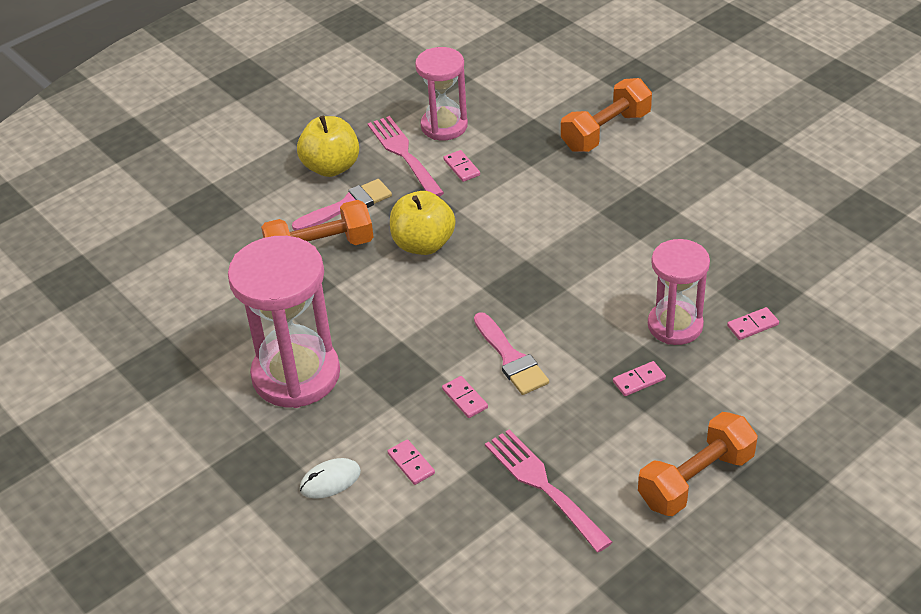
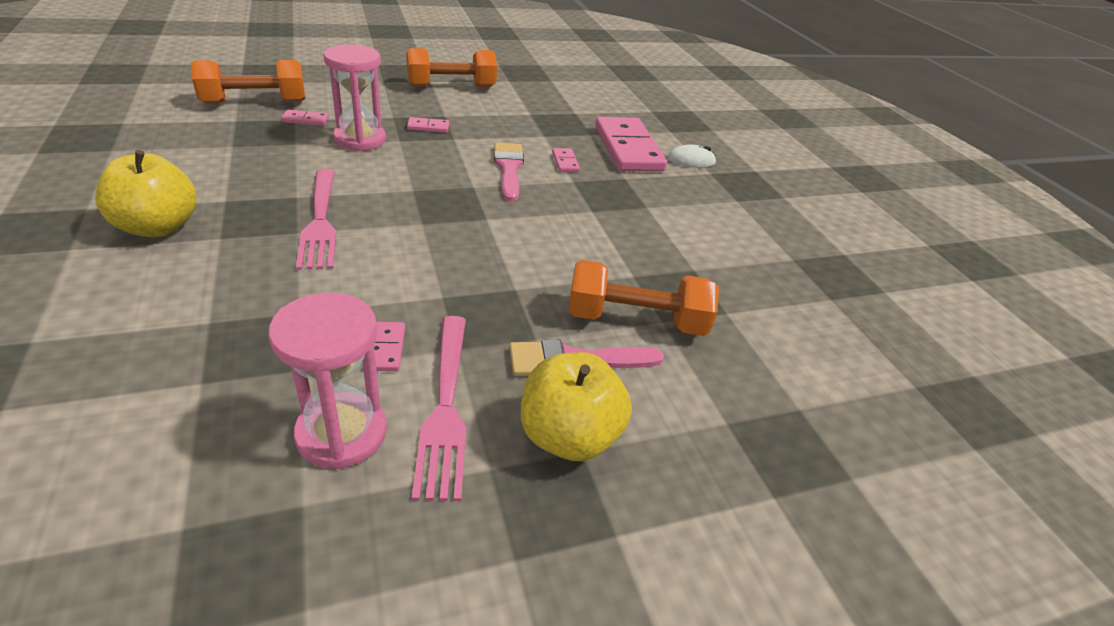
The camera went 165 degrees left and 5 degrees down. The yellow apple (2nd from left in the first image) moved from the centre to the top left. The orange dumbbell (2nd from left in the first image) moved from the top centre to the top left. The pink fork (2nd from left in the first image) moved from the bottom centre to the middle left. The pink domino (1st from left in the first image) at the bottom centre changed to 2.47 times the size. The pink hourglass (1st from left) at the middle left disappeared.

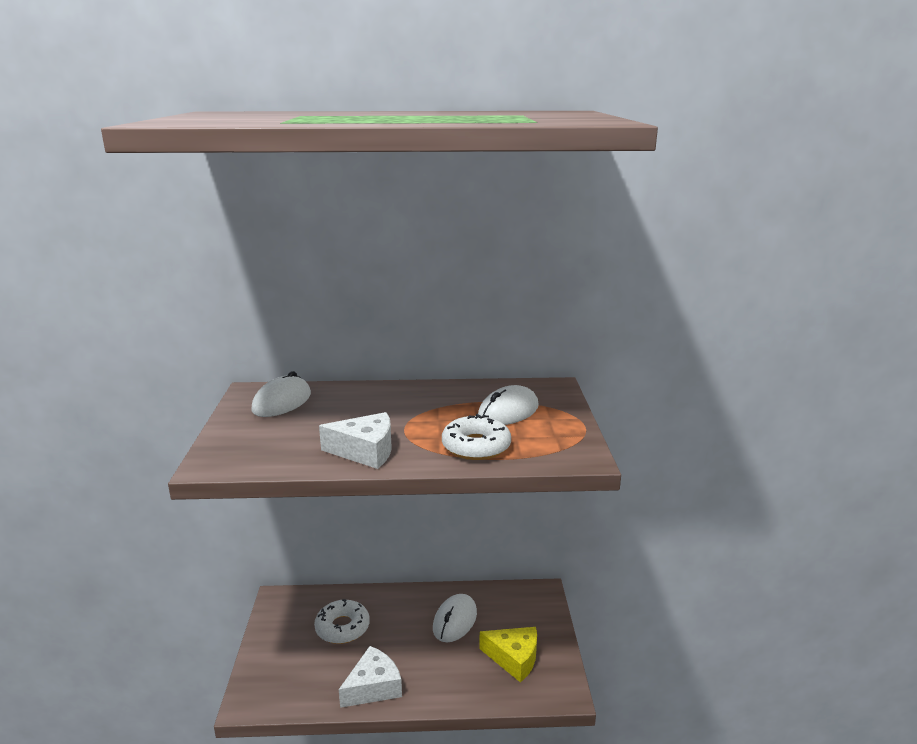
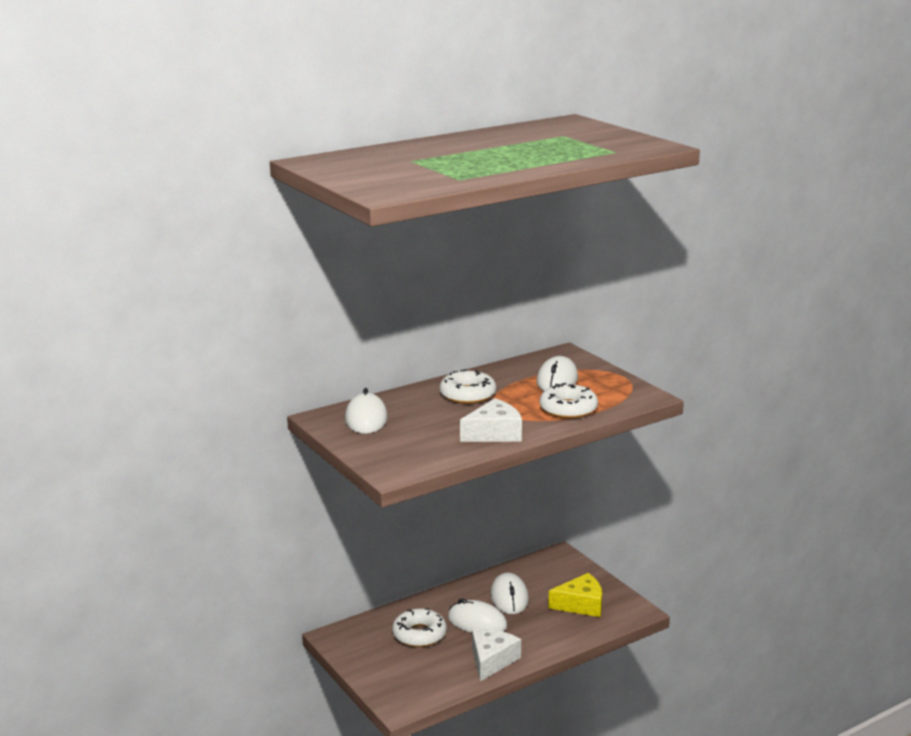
The camera went 30 degrees left and 0 degrees up. The white donut (2nd from left) at the centre appeared. The white mouse (2nd from left) at the bottom centre appeared.

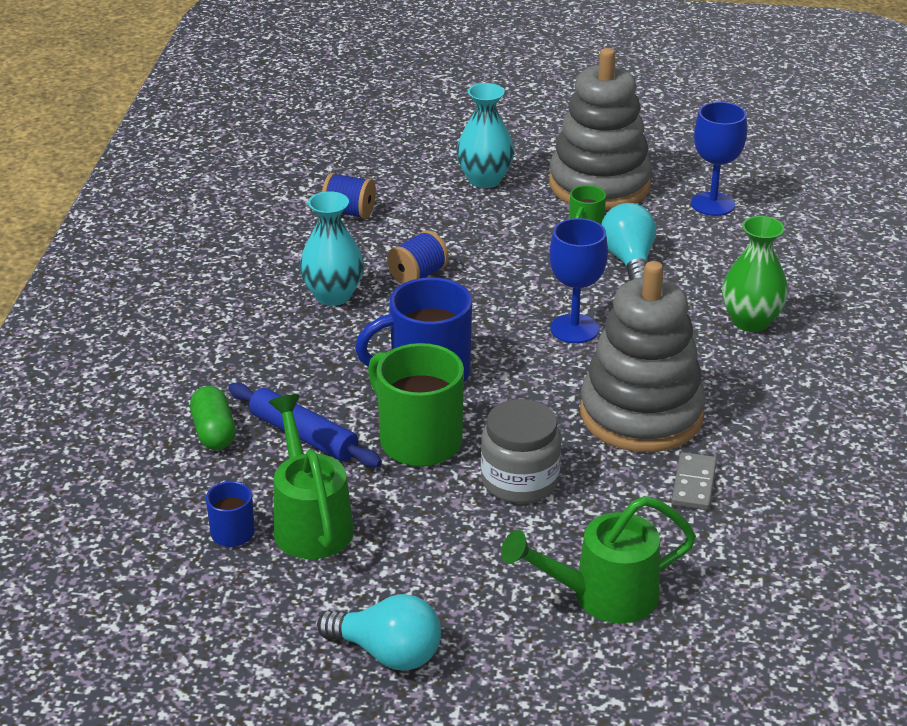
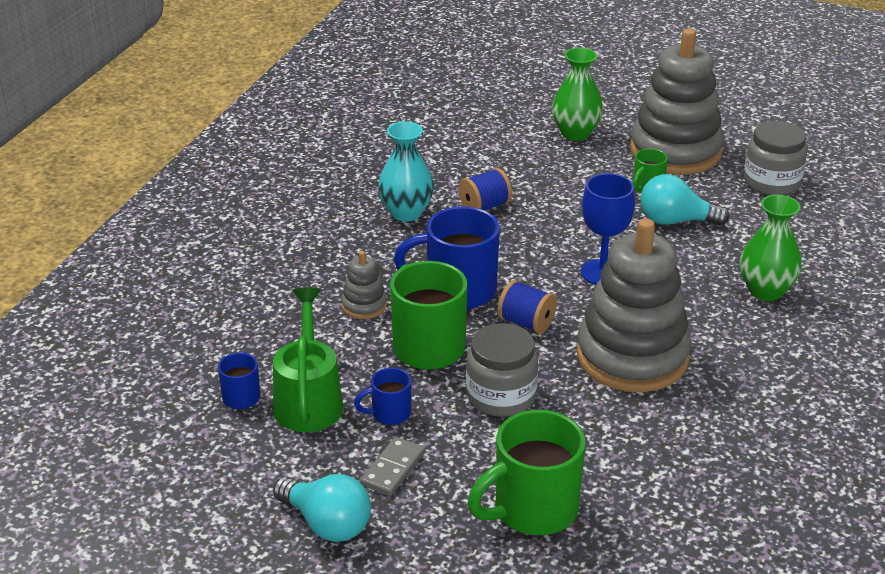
The camera went 15 degrees right and 0 degrees up. The grey stacking toy (1st from left) at the centre appeared. The blue mug (2nd from left) at the bottom centre appeared. The grey domino moved from the middle right to the bottom centre. The green watering can (2nd from left) at the bottom centre was replaced by the green mug (2nd from left) at the bottom centre. The blue spool (1st from left in the first image) moved from the top centre to the centre. The turquoise vase (2nd from left) at the top centre became the green vase (1st from left) at the top centre. The turquoise light bulb (2nd from left) at the middle right turned 90 degrees counterclockwise. The blue goblet (2nd from left) at the top right was replaced by the grey jar (2nd from left) at the top right. The green capsule at the middle left disappeared. The blue rolling pin at the centre disappeared.

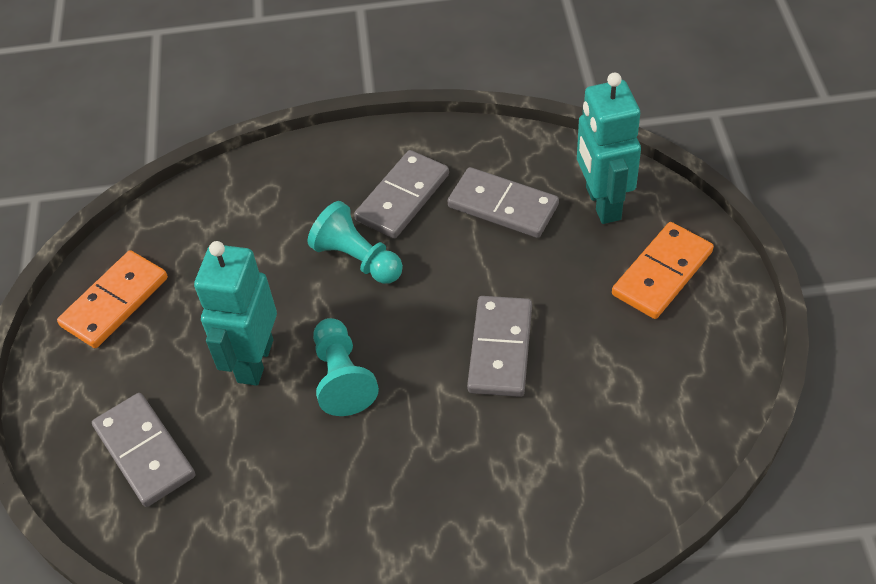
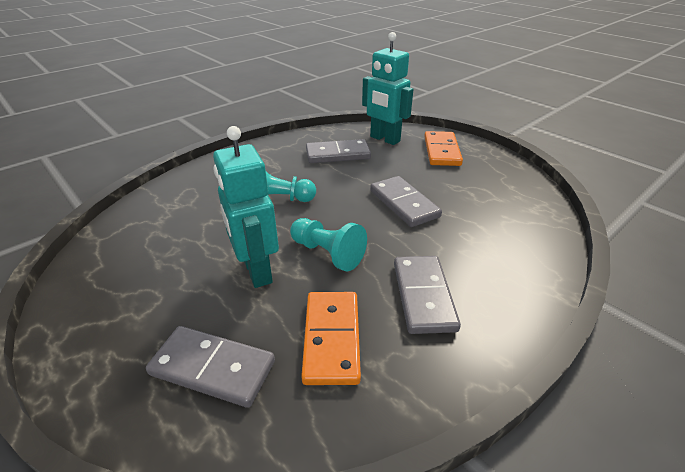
The camera went 40 degrees left and 15 degrees down. The orange domino (1st from left) moved from the middle left to the bottom centre. The grey domino (2nd from left in the first image) moved from the top centre to the centre.

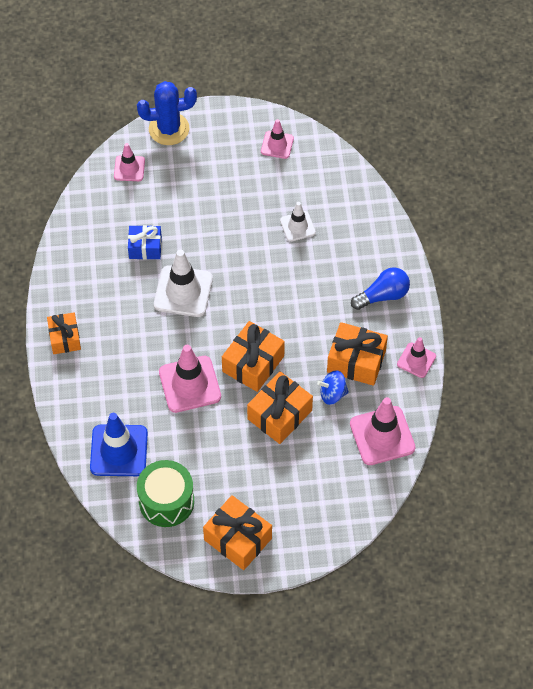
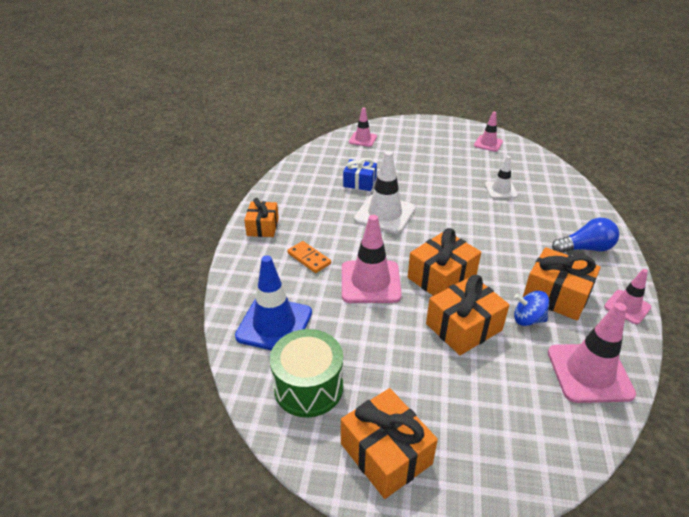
The camera went 15 degrees right and 20 degrees down. The orange domino at the centre appeared. The blue cactus at the top left disappeared.

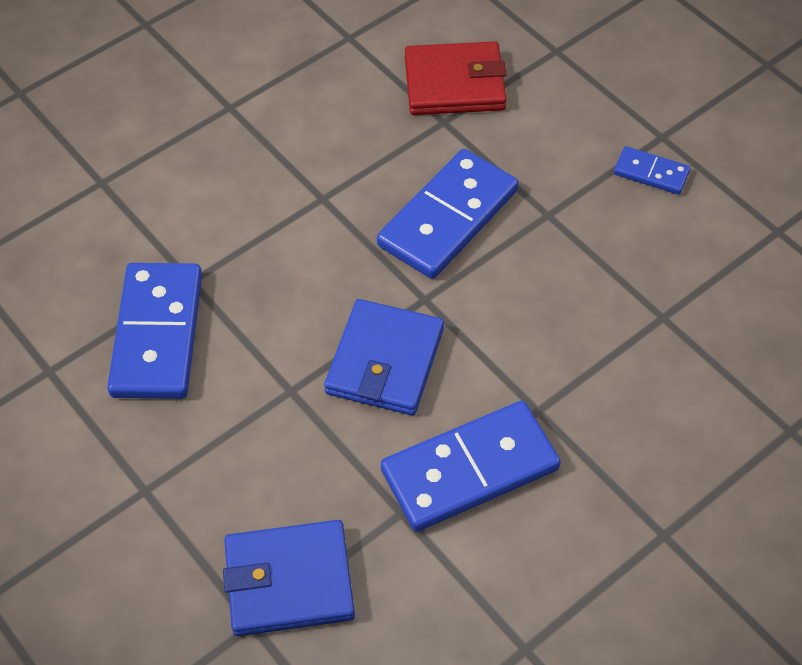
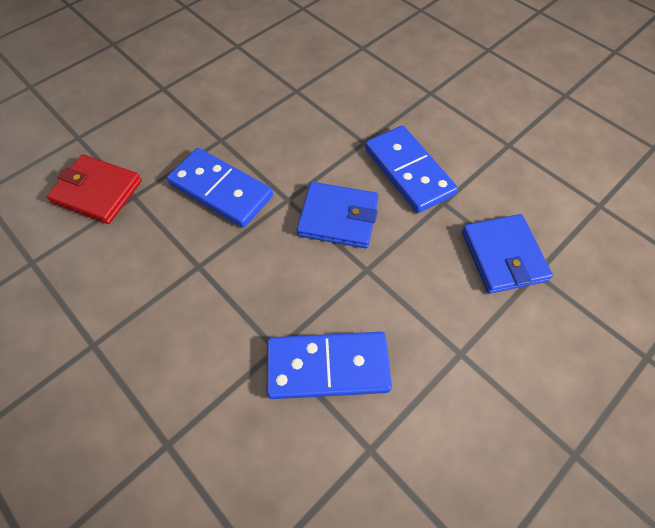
The camera went 95 degrees left and 5 degrees up. The red wallet at the top centre turned 60 degrees counterclockwise. The blue domino (4th from left) at the top right disappeared.

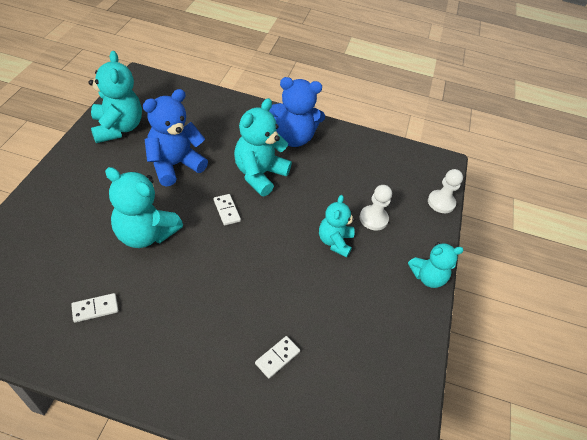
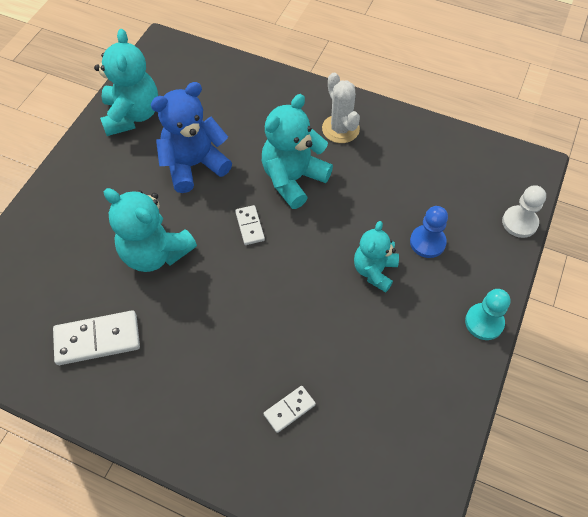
The camera went 15 degrees right and 10 degrees up. The white domino (1st from left) at the bottom left changed to 1.78 times the size. The blue teddy bear (2nd from left) at the top centre was replaced by the white cactus at the top centre. The white pawn (1st from left) at the centre became the blue pawn at the middle right. The turquoise teddy bear (5th from left) at the middle right was replaced by the turquoise pawn at the middle right.

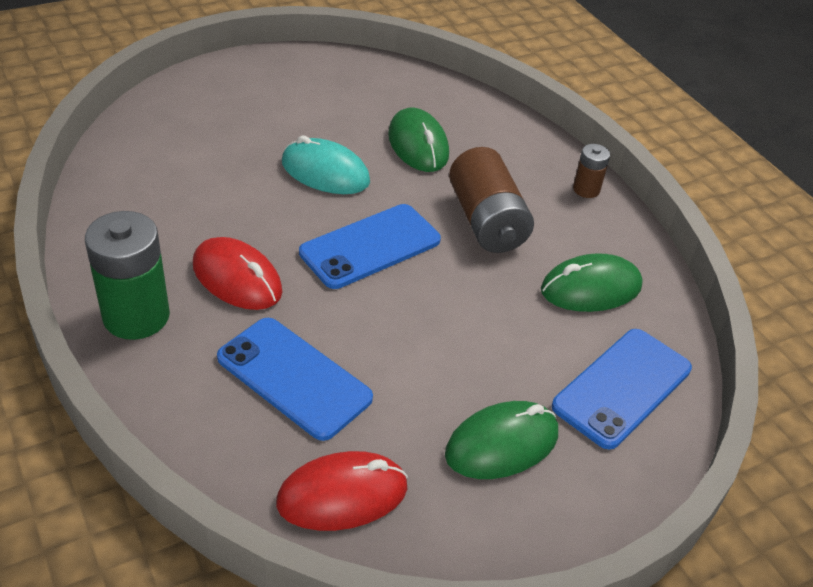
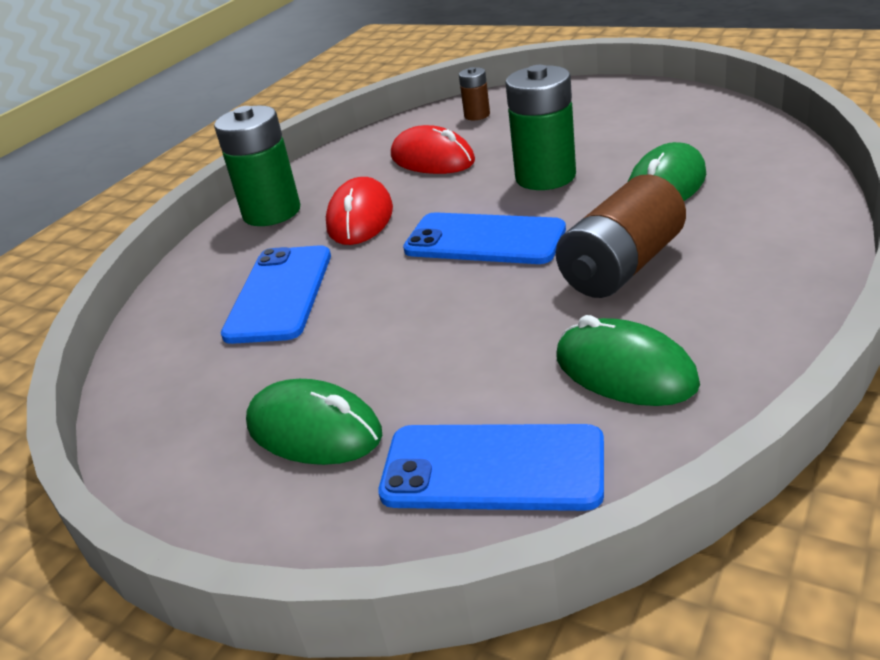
The camera went 65 degrees right and 10 degrees down. The red mouse (2nd from left) moved from the bottom centre to the top centre. The brown battery (2nd from left in the first image) moved from the top right to the top centre. The turquoise mouse at the top centre was replaced by the green battery (2nd from left) at the top centre.

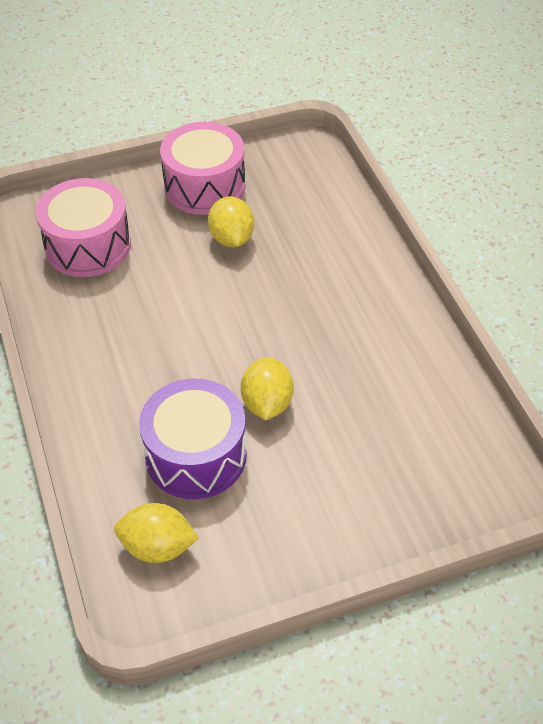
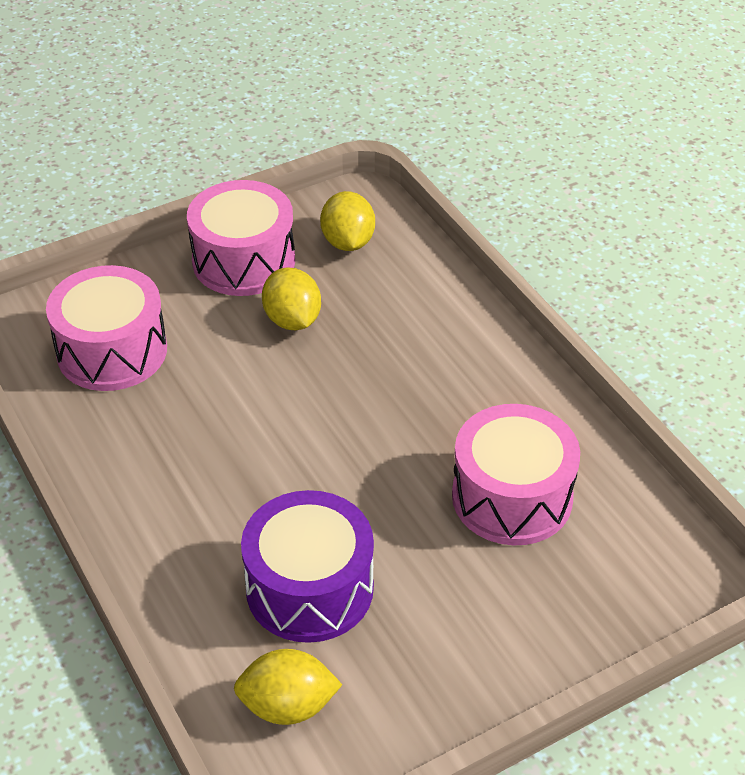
The camera went 10 degrees left and 5 degrees down. The yellow lemon (3rd from left) moved from the centre to the top centre. The pink drum (3rd from left) at the middle right appeared.

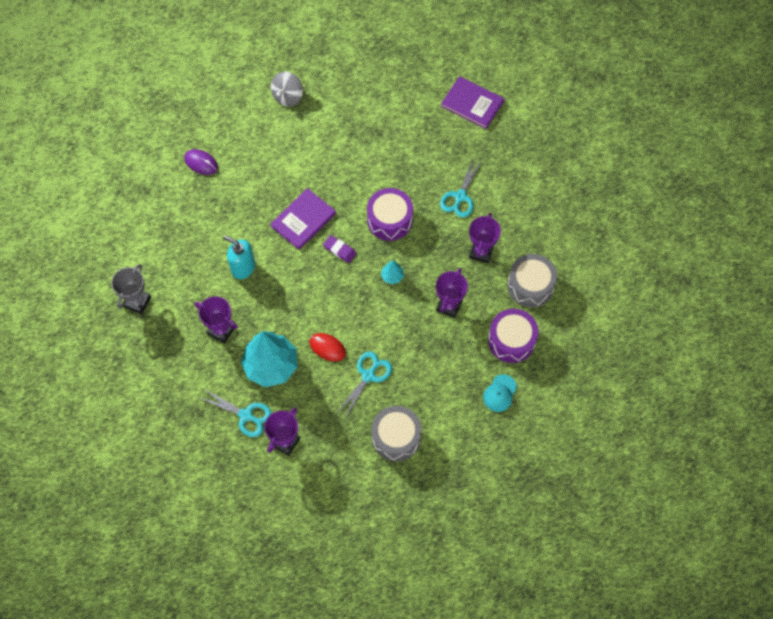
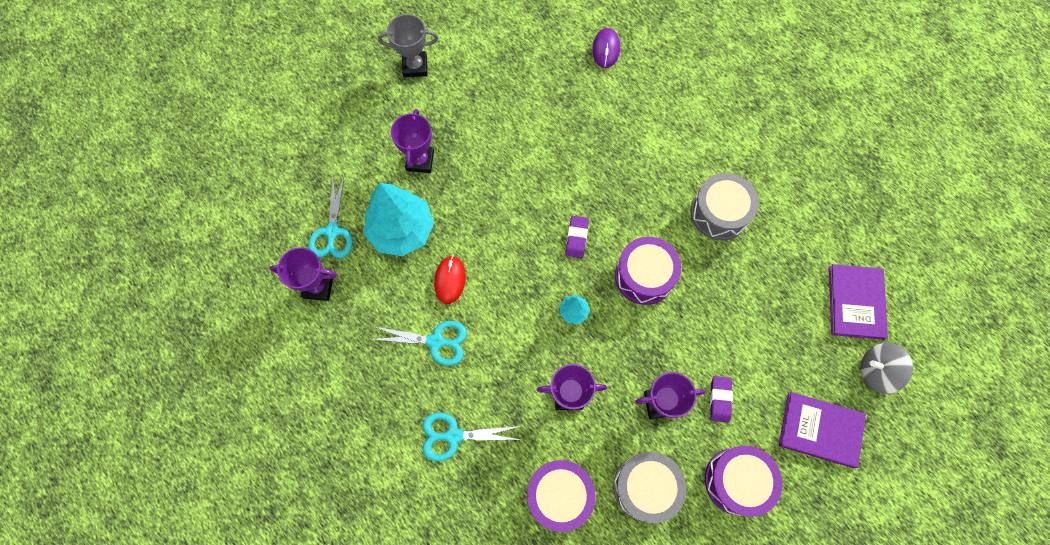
The camera went 65 degrees right and 5 degrees up. The turquoise scissors (3rd from left) moved from the top centre to the bottom centre. The grey drum (1st from left in the first image) moved from the bottom centre to the middle right. The purple drum (3rd from left) at the bottom right appeared. The purple eraser (2nd from left) at the bottom right appeared. The purple book (1st from left) moved from the centre to the bottom right. The grey spinning top moved from the top centre to the bottom right. The turquoise soap dispenser at the middle left disappeared. The turquoise cap at the centre disappeared.

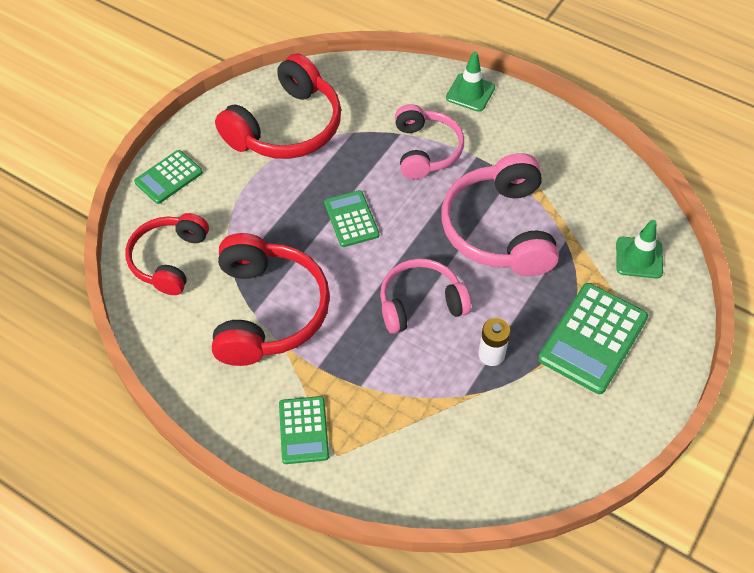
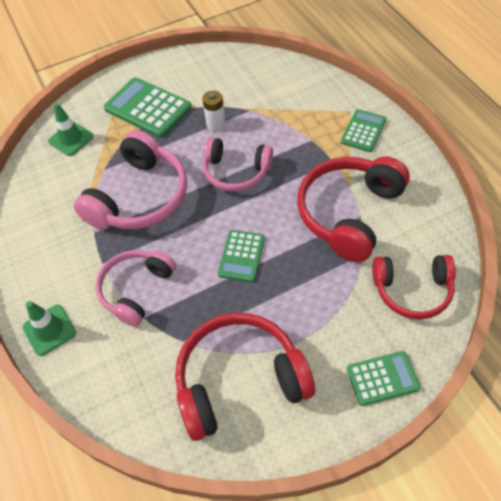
The camera went 145 degrees left and 0 degrees up. The green calculator (4th from left in the first image) at the middle right turned 120 degrees counterclockwise. The red headphones (1st from left in the first image) at the middle left turned 45 degrees clockwise.

